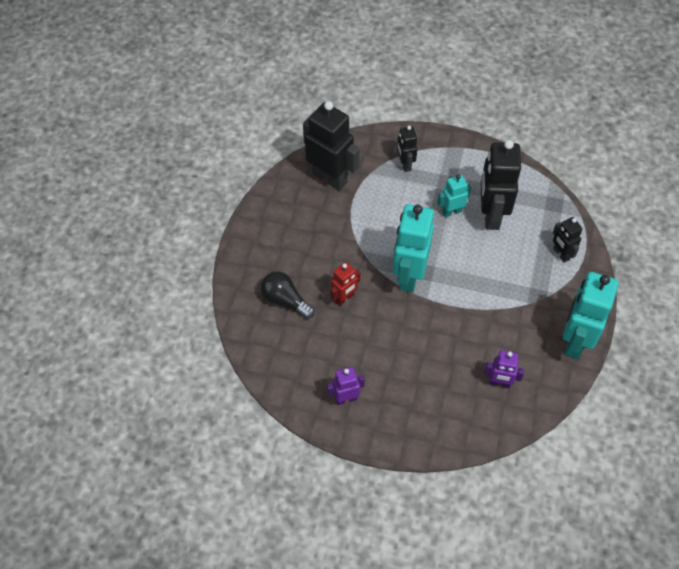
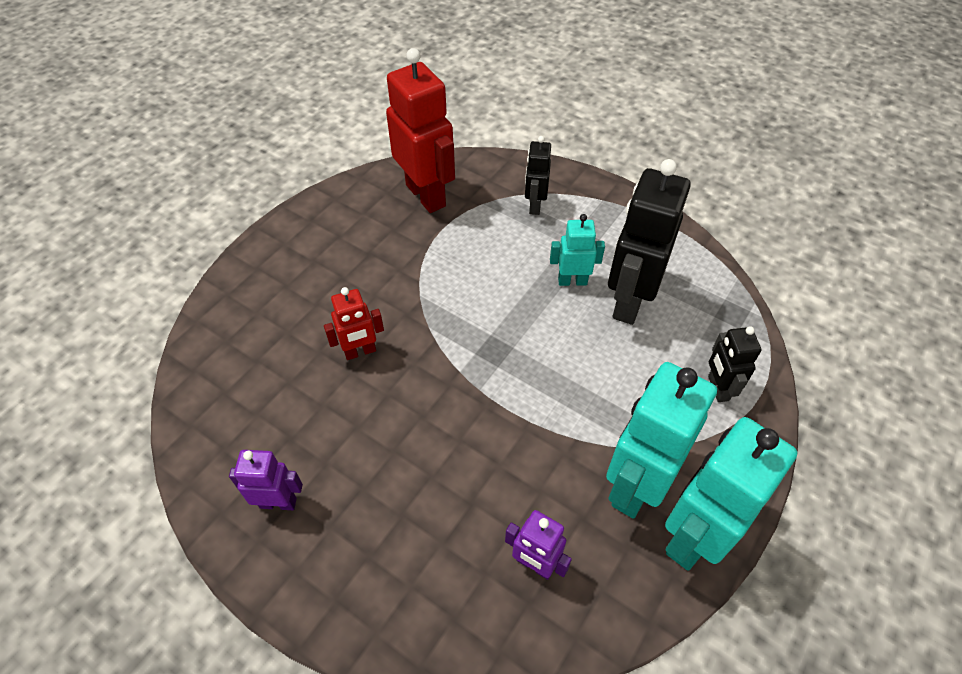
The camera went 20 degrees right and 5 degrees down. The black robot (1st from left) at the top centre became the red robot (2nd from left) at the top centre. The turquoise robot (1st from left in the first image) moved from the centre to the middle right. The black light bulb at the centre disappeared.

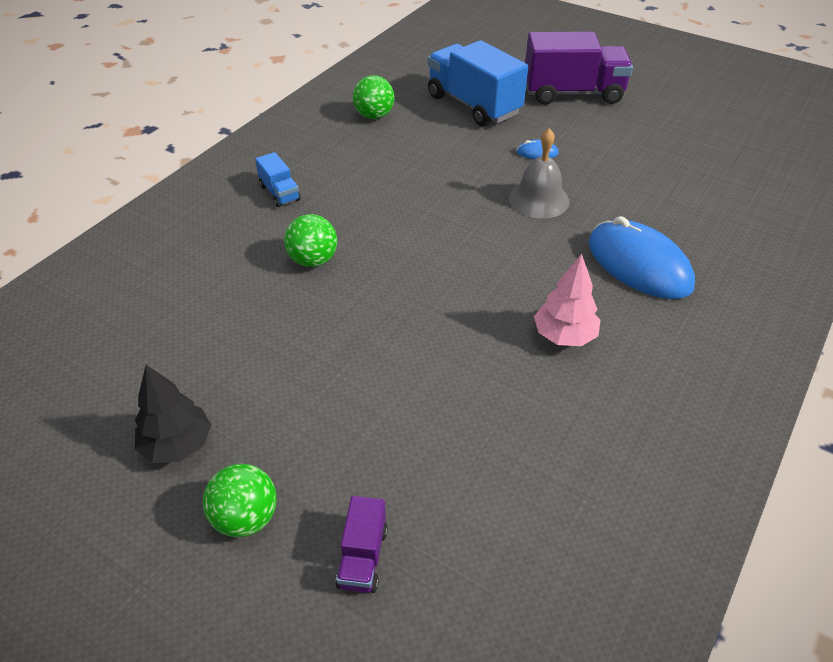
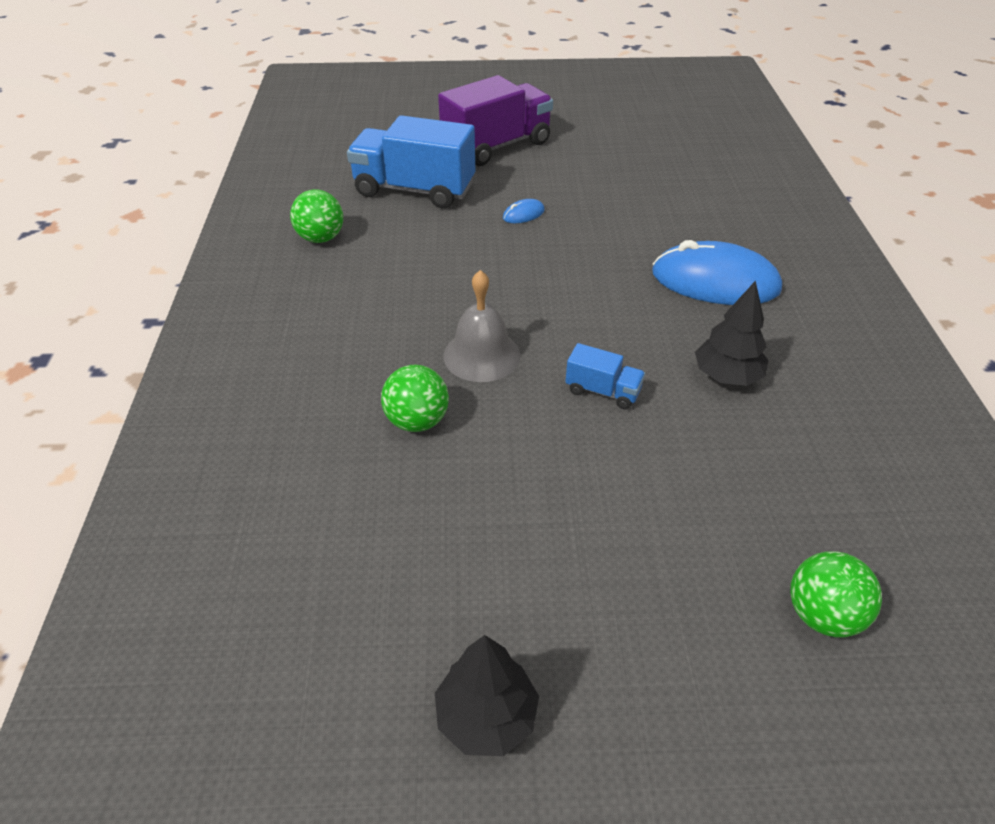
The camera went 35 degrees left and 0 degrees up. The grey bell moved from the top centre to the centre. The blue truck (1st from left in the first image) moved from the top centre to the centre. The pink tree at the middle right became the black tree (2nd from left) at the middle right. The green ball (1st from left in the first image) moved from the bottom left to the bottom right. The purple truck (1st from left) at the bottom centre disappeared.

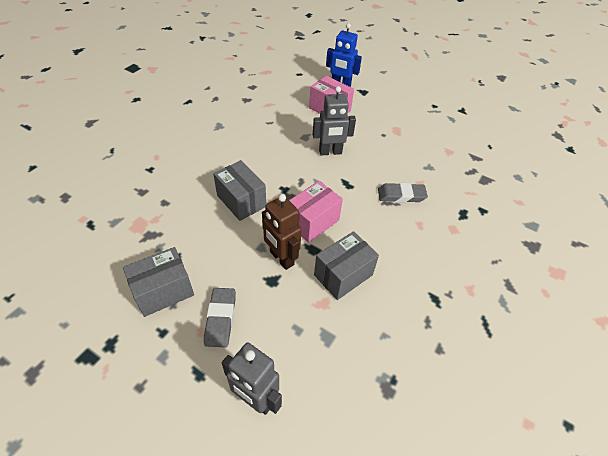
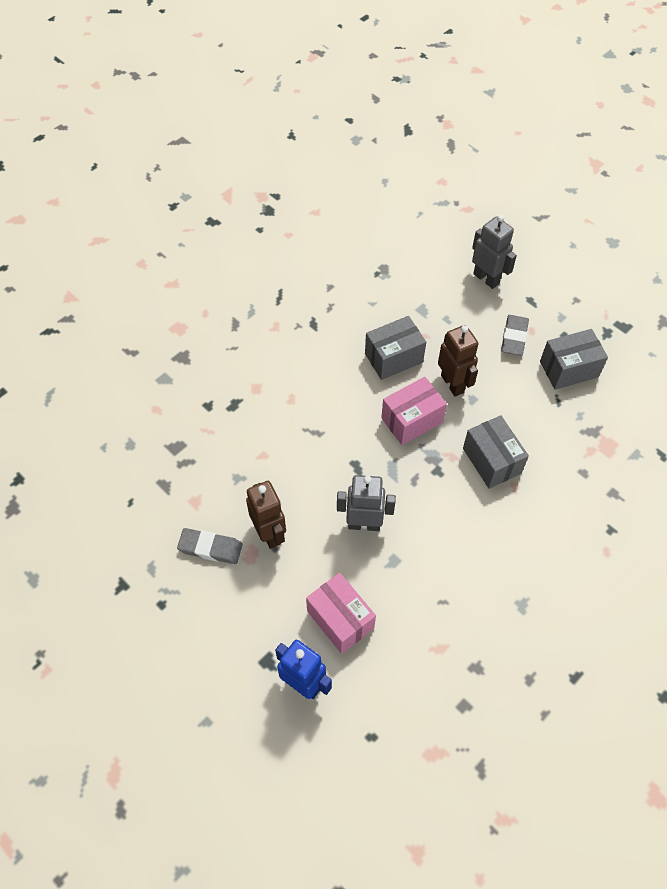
The camera went 165 degrees left and 10 degrees up. The grey eraser (2nd from left in the first image) moved from the centre to the middle left. The brown robot (1st from left) at the centre appeared.

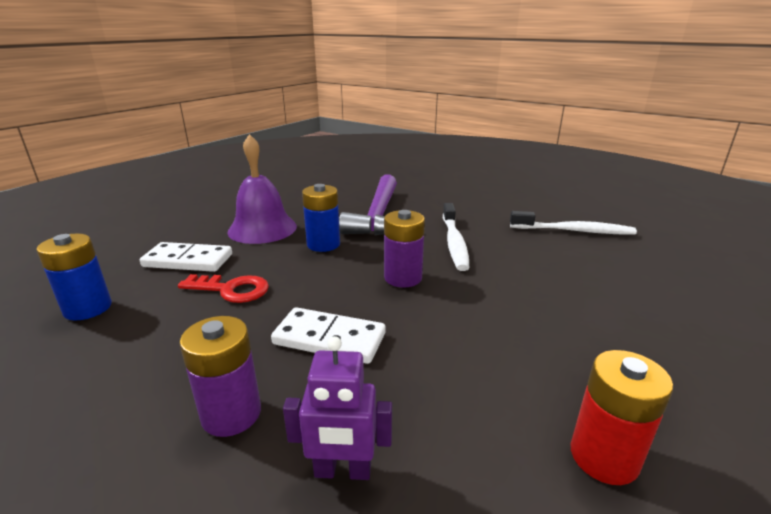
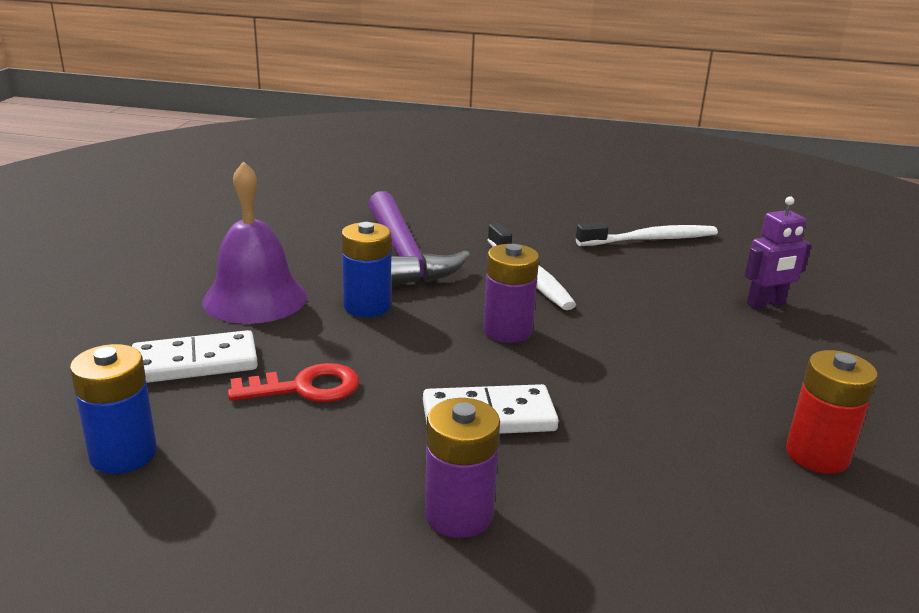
The camera went 25 degrees left and 0 degrees up. The purple robot moved from the bottom centre to the middle right.

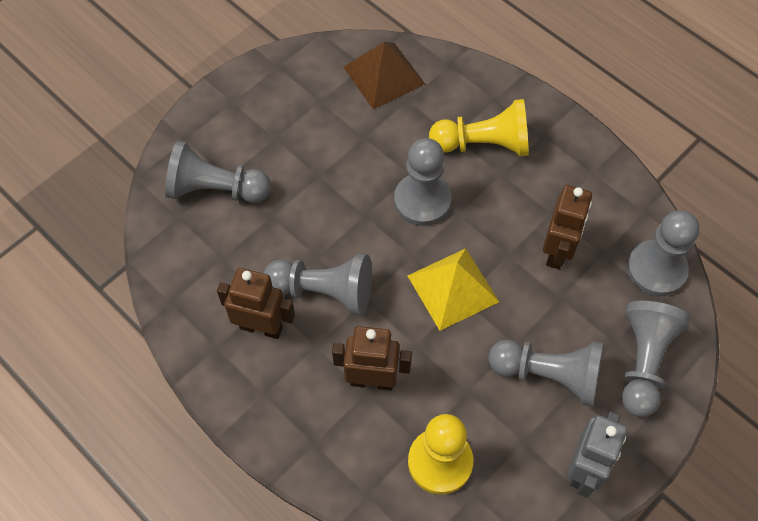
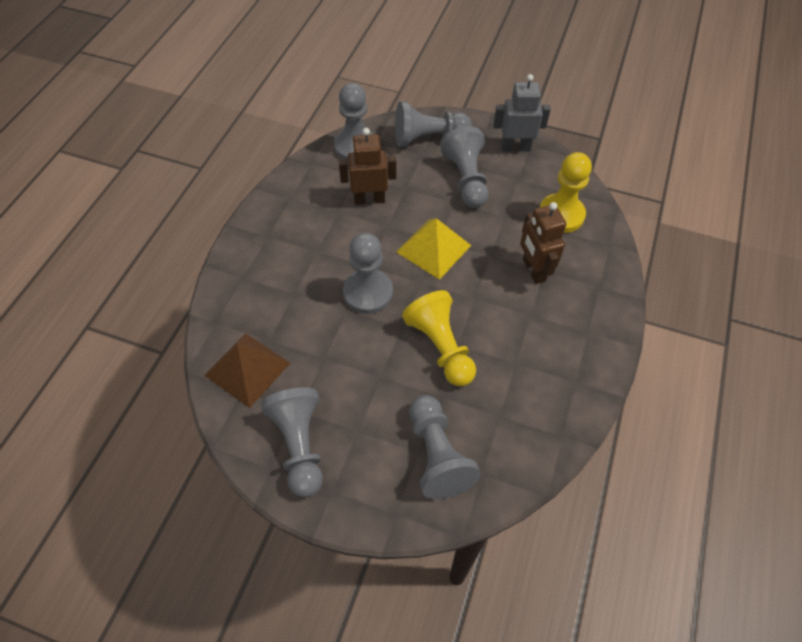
The camera went 115 degrees left and 5 degrees down. The grey pawn (2nd from left in the first image) moved from the centre to the bottom centre. The yellow pawn (2nd from left in the first image) moved from the top centre to the centre. The brown robot (1st from left) at the centre disappeared.

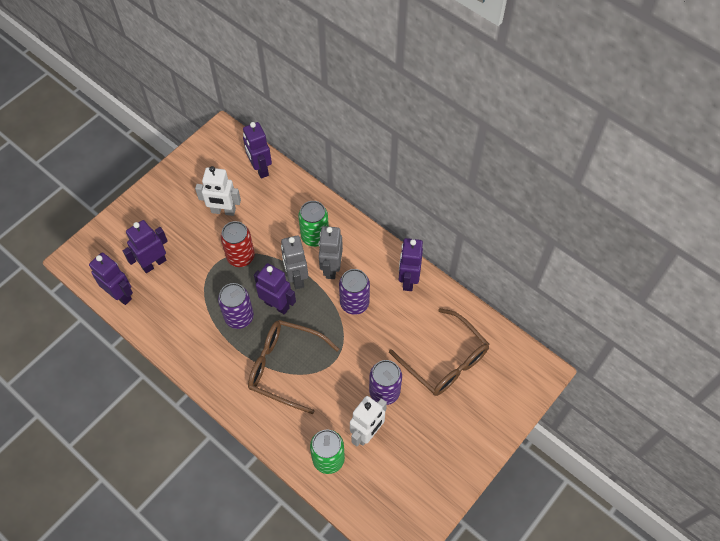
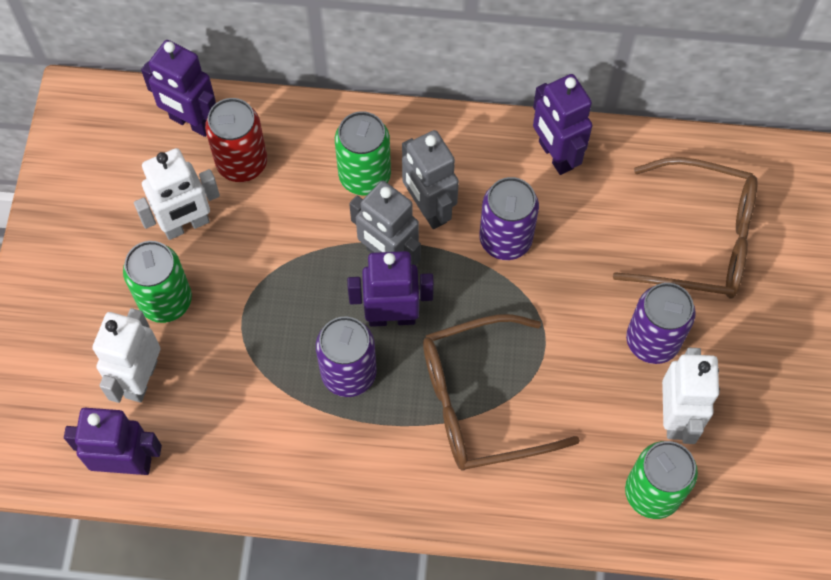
The camera went 35 degrees left and 5 degrees up. The purple robot (2nd from left) at the middle left became the white robot (1st from left) at the middle left. The green can (1st from left) at the middle left appeared. The red can moved from the middle left to the top left.

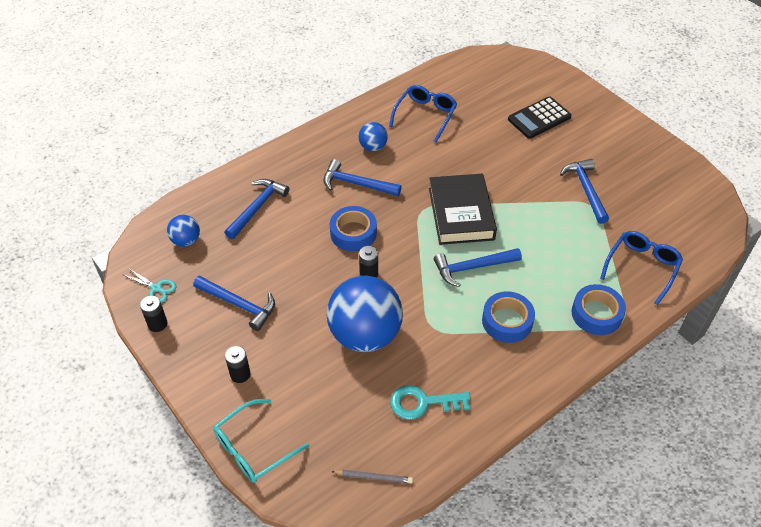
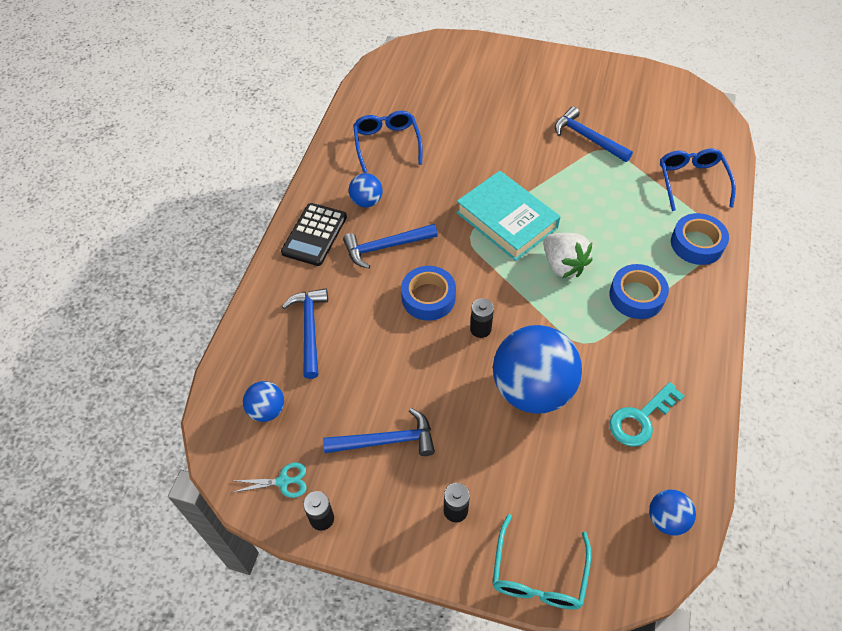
The camera went 35 degrees left and 5 degrees up. The black calculator moved from the top right to the centre. The black book at the centre became the turquoise book at the centre. The blue hammer (4th from left) at the centre was replaced by the white strawberry at the middle right. The grey pencil at the bottom centre was replaced by the blue ball (4th from left) at the bottom right.

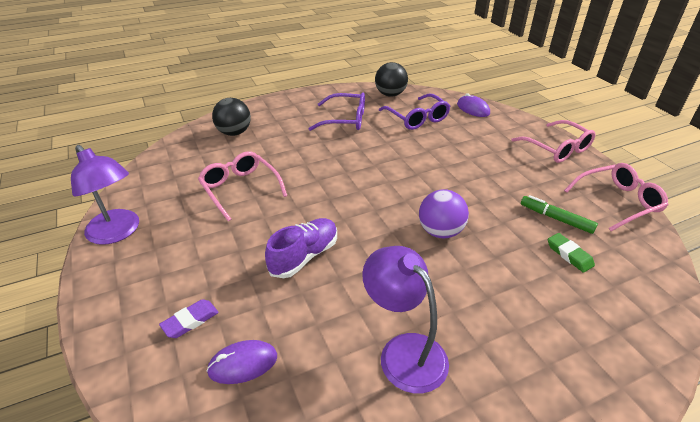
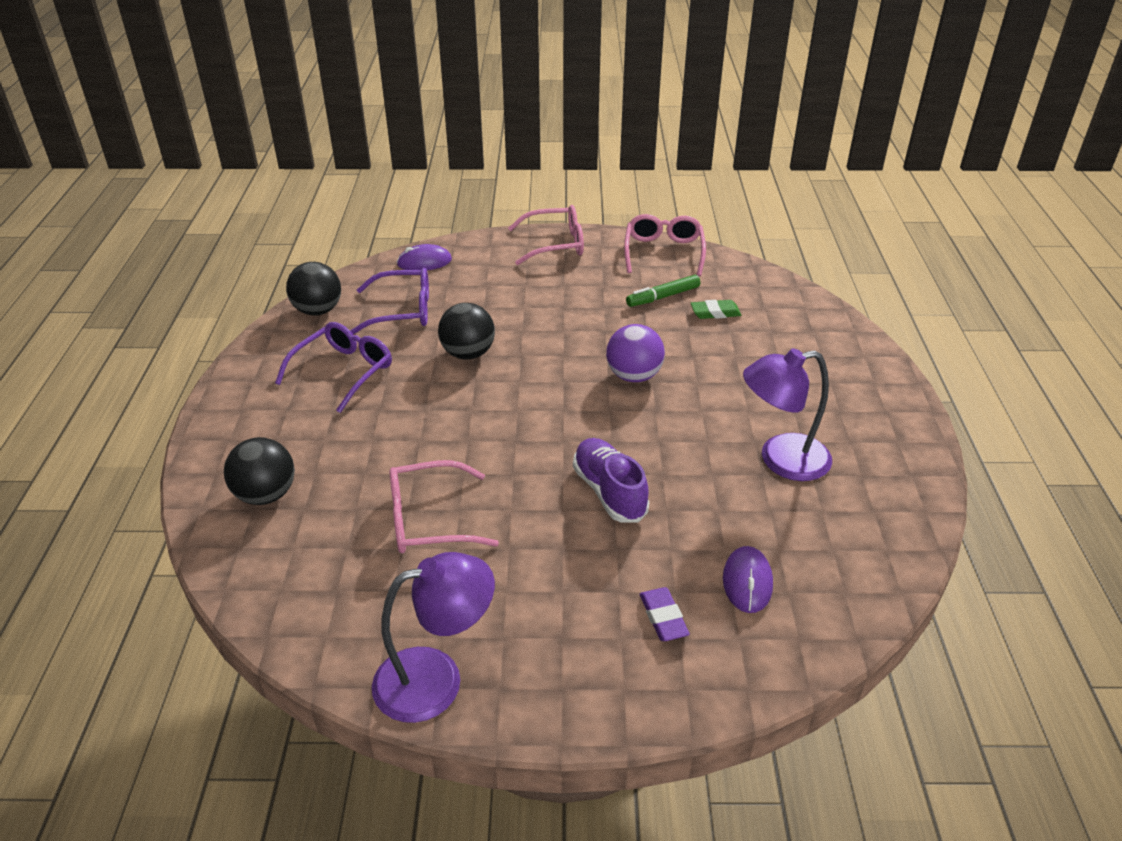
The camera went 65 degrees left and 0 degrees up. The black ball (3rd from left) at the centre appeared.

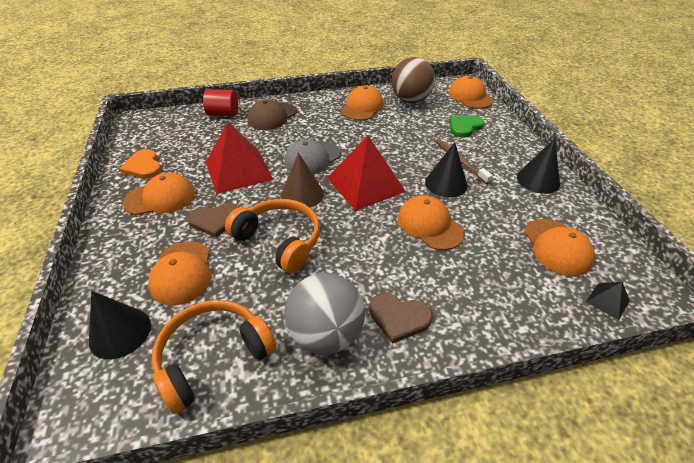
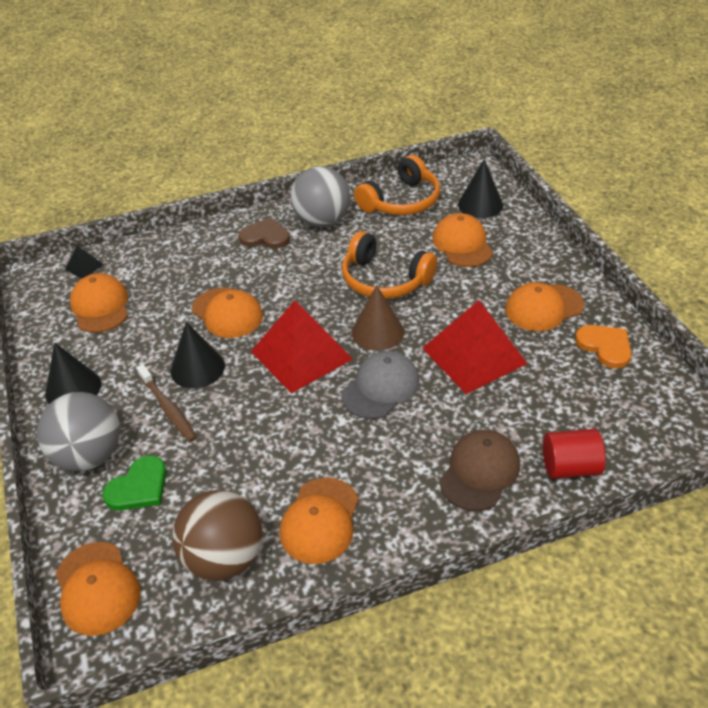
The camera went 175 degrees right and 0 degrees up. The grey ball (1st from left) at the middle left appeared. The brown heart (1st from left) at the middle left disappeared.

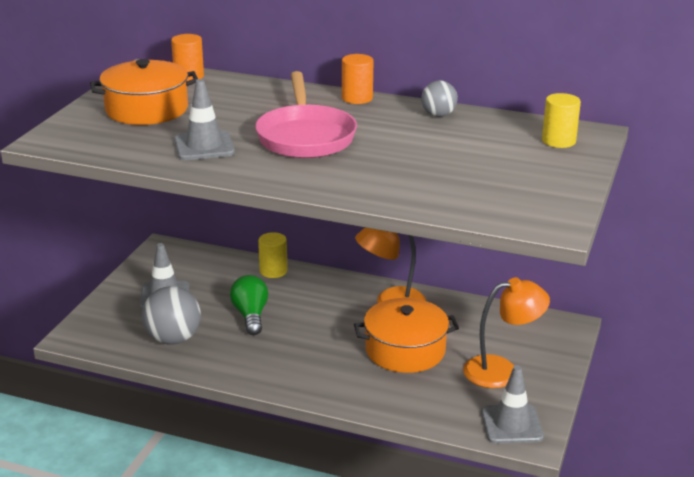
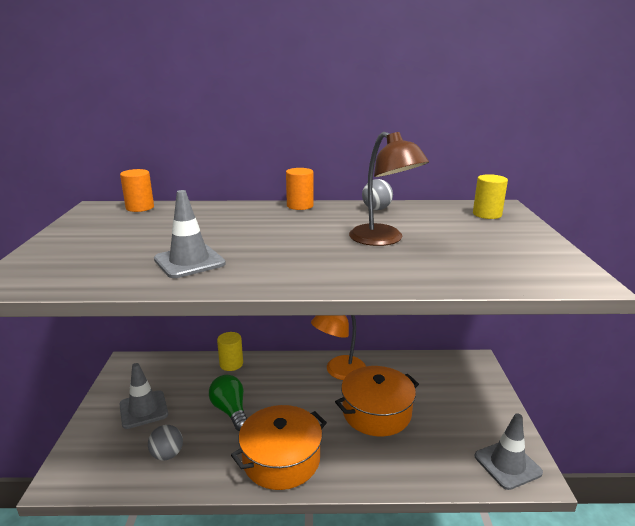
The camera went 20 degrees left and 5 degrees down. The grey ball (1st from left) at the middle left changed to 0.60 times the size. The orange pot (1st from left) moved from the top left to the bottom centre. The brown lamp at the centre appeared. The pink pan at the top centre disappeared. The orange lamp (2nd from left) at the bottom right disappeared.

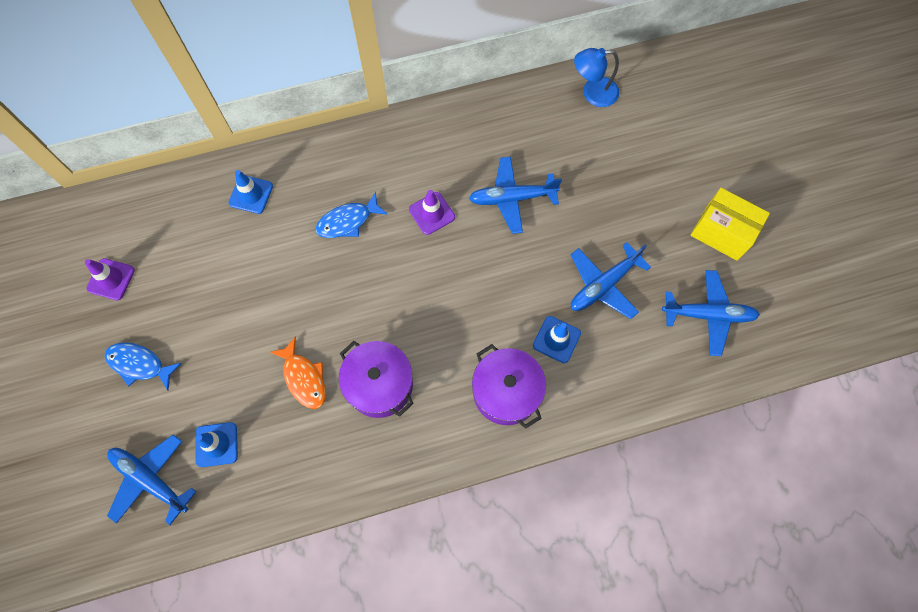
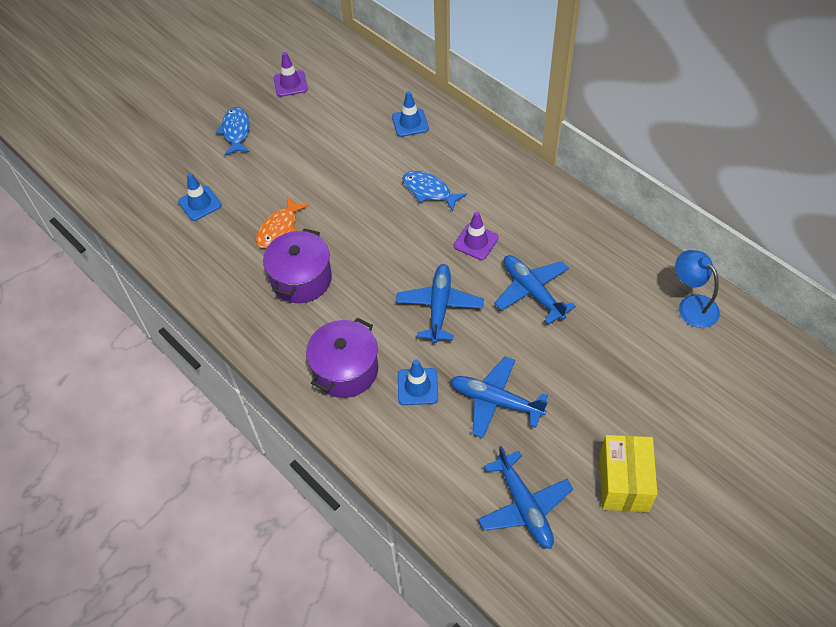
The camera went 65 degrees right and 15 degrees down. The blue plane (1st from left) moved from the bottom left to the centre.

